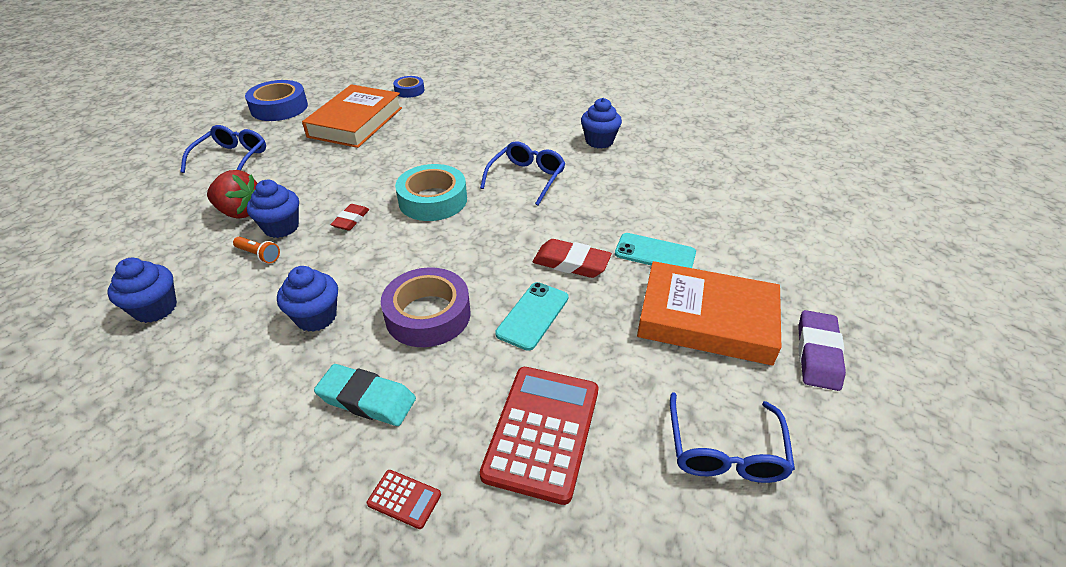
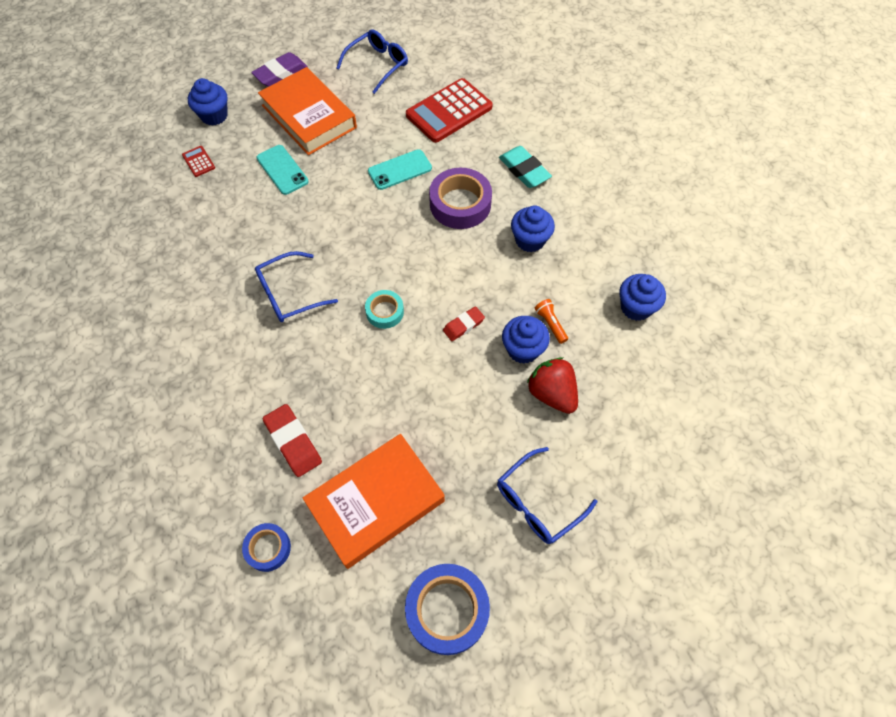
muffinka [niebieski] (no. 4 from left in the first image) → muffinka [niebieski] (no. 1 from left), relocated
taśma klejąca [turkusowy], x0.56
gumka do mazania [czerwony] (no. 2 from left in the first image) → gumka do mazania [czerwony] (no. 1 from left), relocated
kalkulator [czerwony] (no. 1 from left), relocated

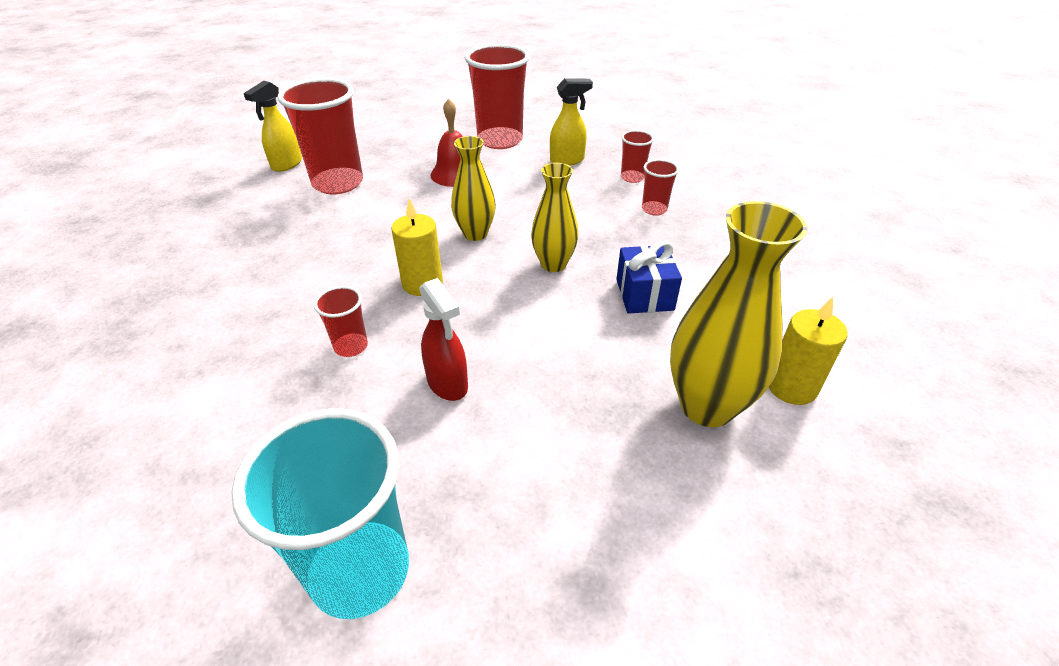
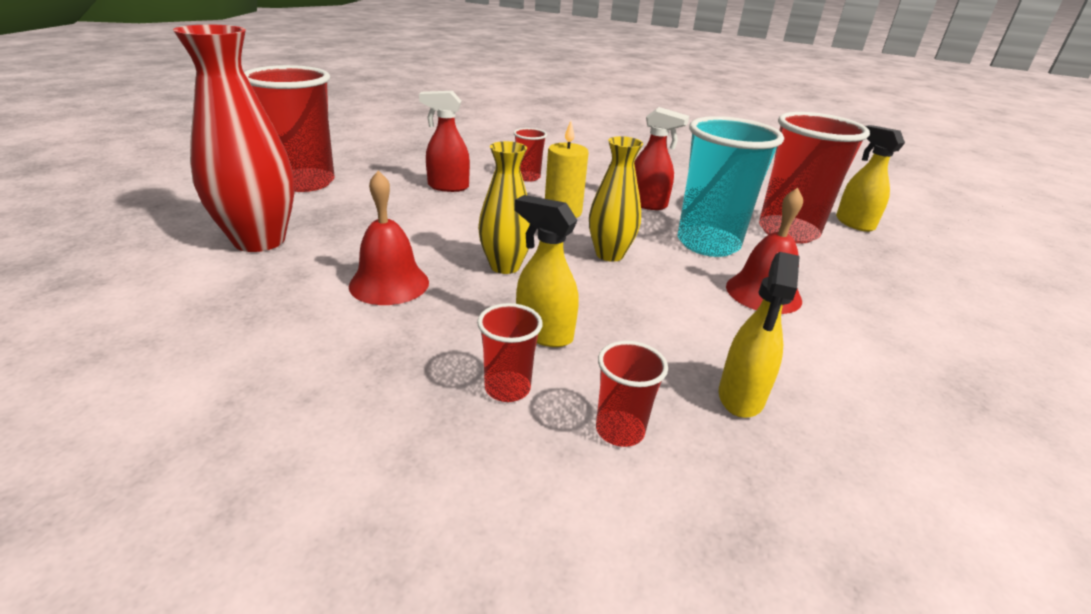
szklanka [czerwony] (no. 3 from left in the first image) → szklanka [czerwony] (no. 1 from left), relocated
wazon [żółty] (no. 3 from left) → wazon [czerwony]
prezent [niebieski] → dzwonek [czerwony] (no. 1 from left)
świeca [żółty] (no. 2 from left) → -
szklanka [turkusowy], relocated
- → spryskiwacz [czerwony] (no. 2 from left)
- → spryskiwacz [żółty] (no. 1 from left)

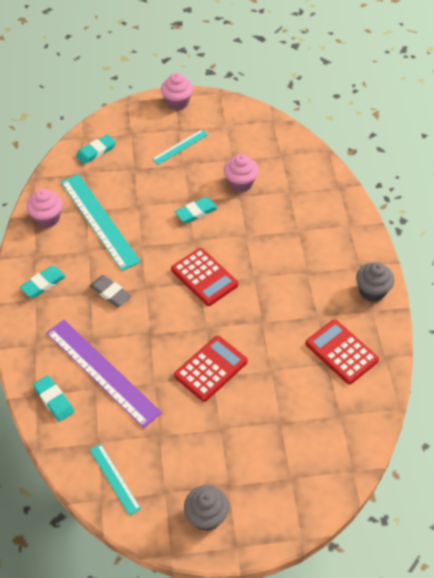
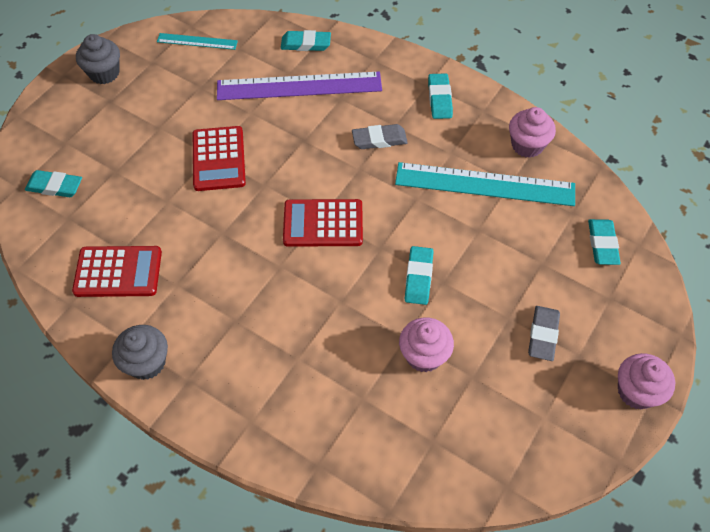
linijka [turkusowy] (no. 3 from left) → gumka do mazania [szary] (no. 2 from left)
- → gumka do mazania [turkusowy] (no. 1 from left)

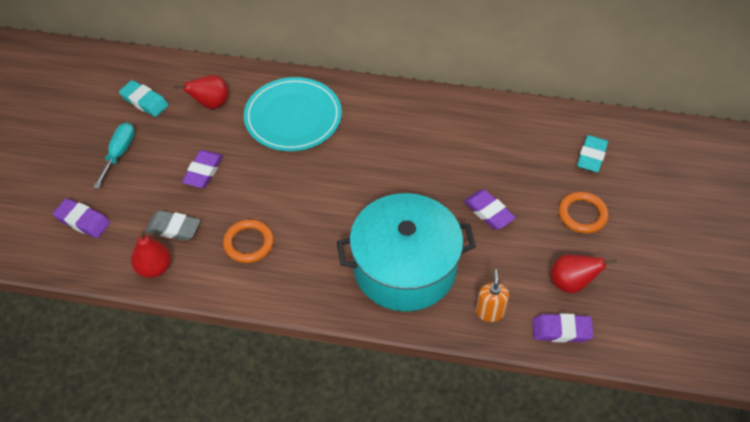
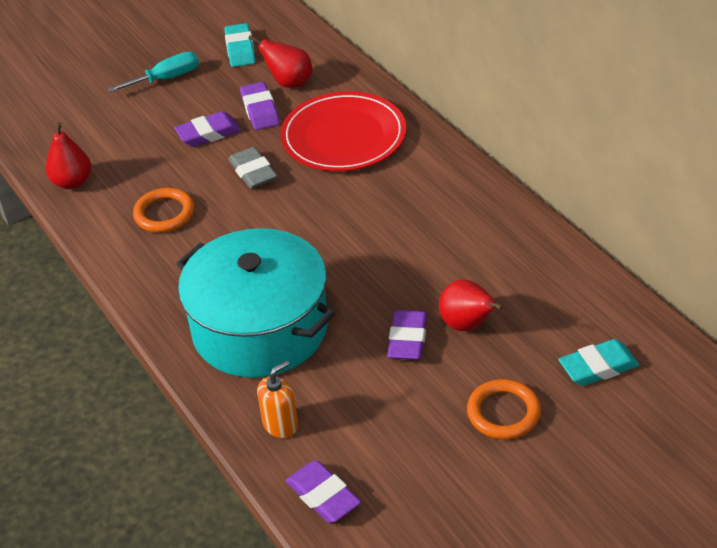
talerz [turkusowy] → talerz [czerwony]
gumka do mazania [fioletowy] (no. 1 from left in the first image) → gumka do mazania [fioletowy] (no. 2 from left), relocated
gumka do mazania [szary], relocated
gruszka [czerwony] (no. 3 from left), relocated

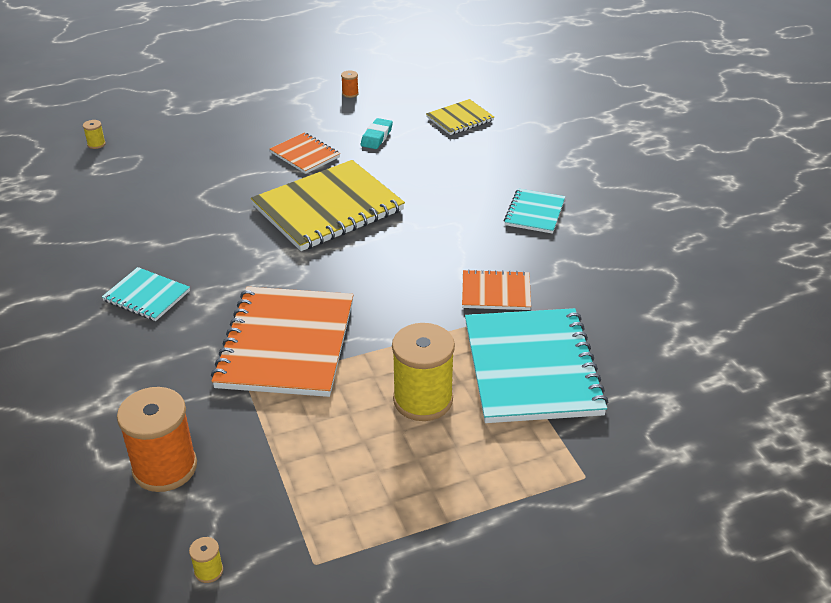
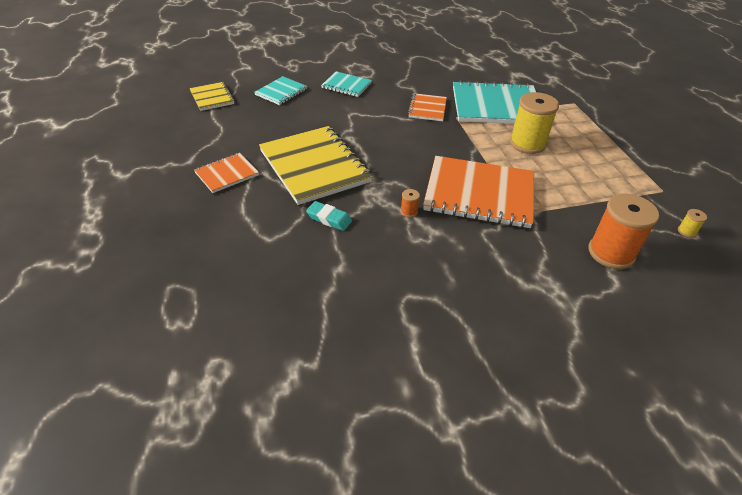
szpulka [pomarańczowy] (no. 2 from left in the first image) → szpulka [pomarańczowy] (no. 1 from left), relocated
gumka do mazania [turkusowy], relocated
szpulka [żółty] (no. 1 from left) → -
zeszyt [turkusowy] (no. 1 from left), relocated

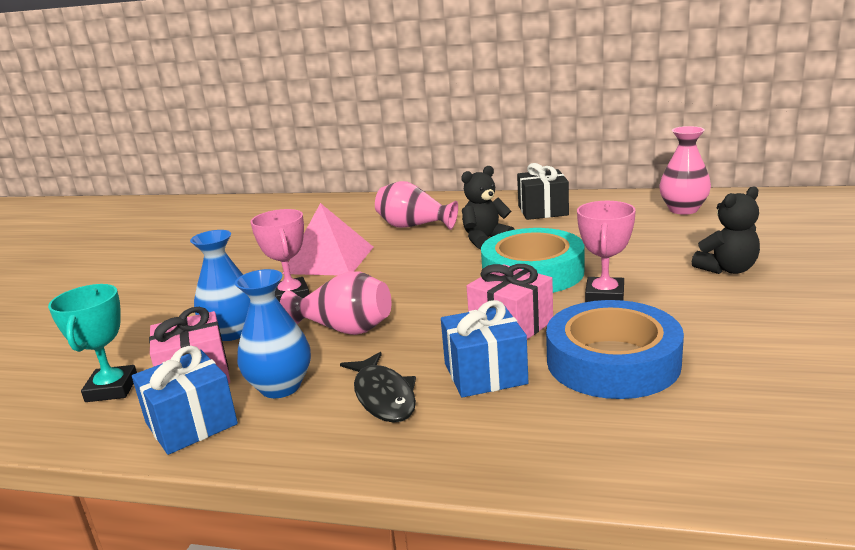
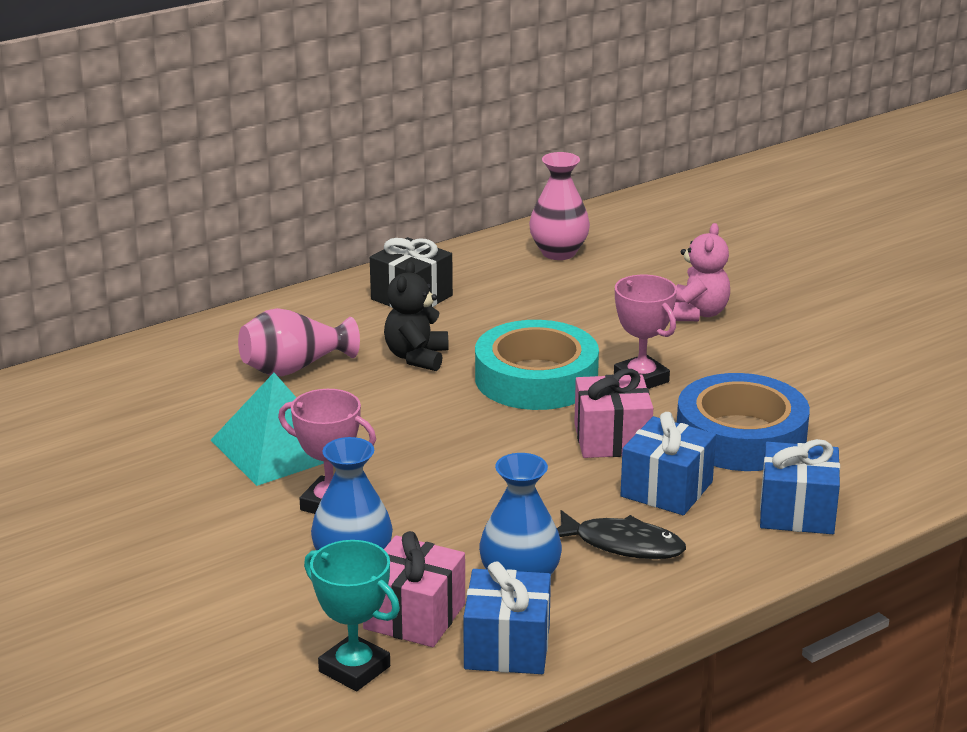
miś [czarny] (no. 2 from left) → miś [różowy]
piramida [różowy] → piramida [turkusowy]
wazon [różowy] (no. 1 from left) → -
- → prezent [niebieski] (no. 3 from left)

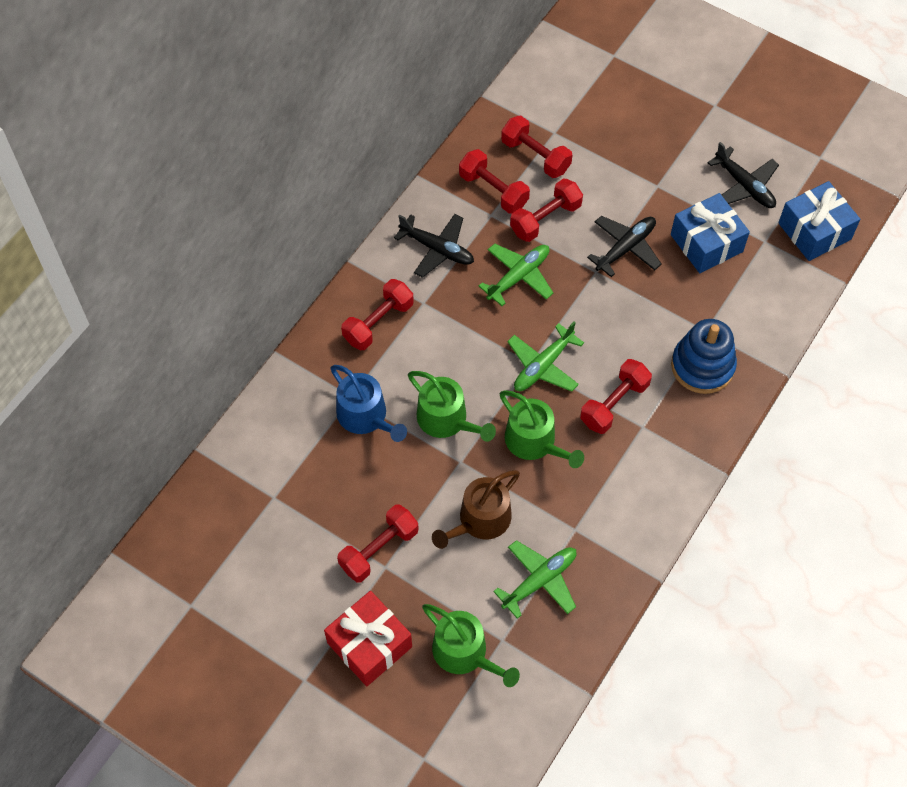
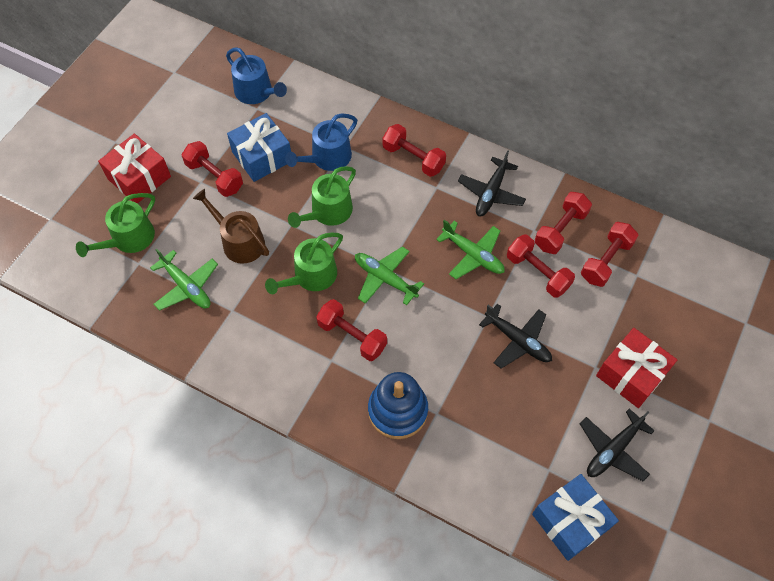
prezent [niebieski] (no. 1 from left), relocated
- → konewka [niebieski] (no. 1 from left)
- → prezent [czerwony] (no. 2 from left)

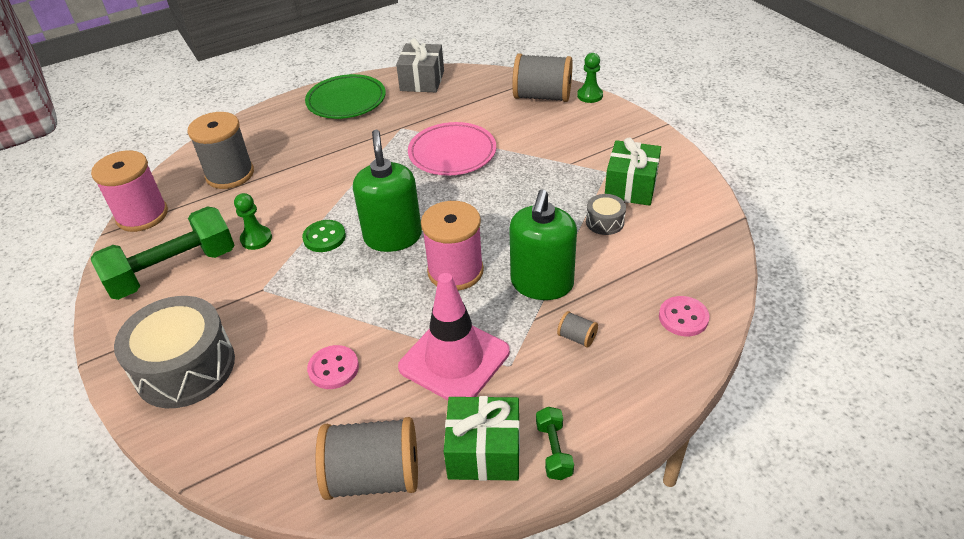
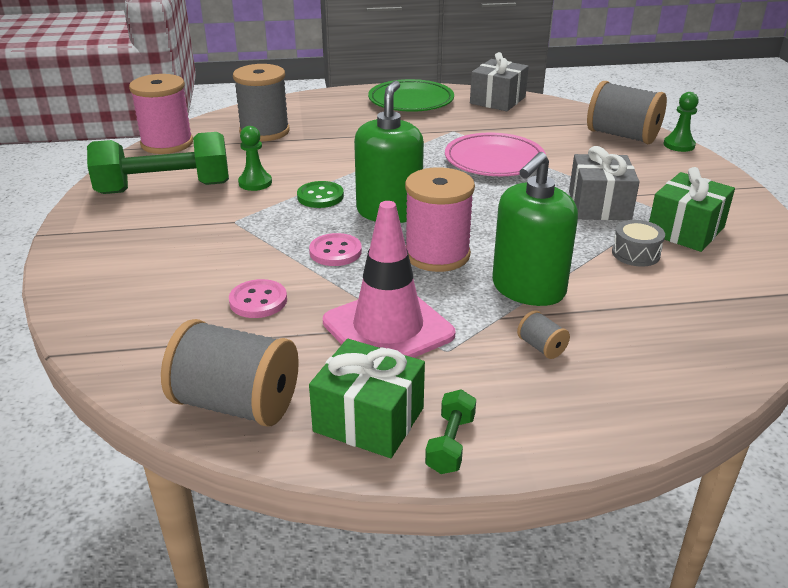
bęben [szary] (no. 1 from left) → -
guzik [różowy] (no. 2 from left), relocated
- → prezent [szary] (no. 2 from left)

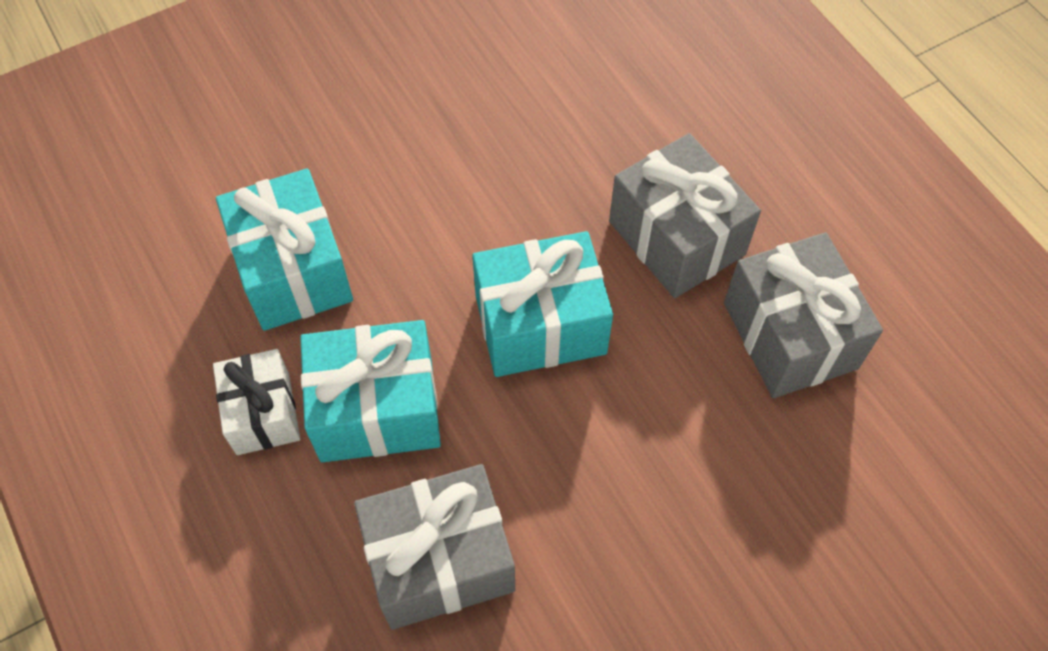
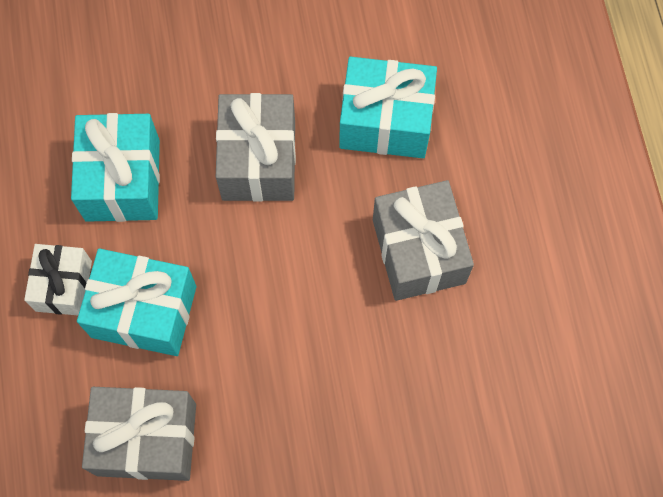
prezent [turkusowy] (no. 3 from left), relocated
prezent [szary] (no. 3 from left in the first image) → prezent [szary] (no. 2 from left), relocated

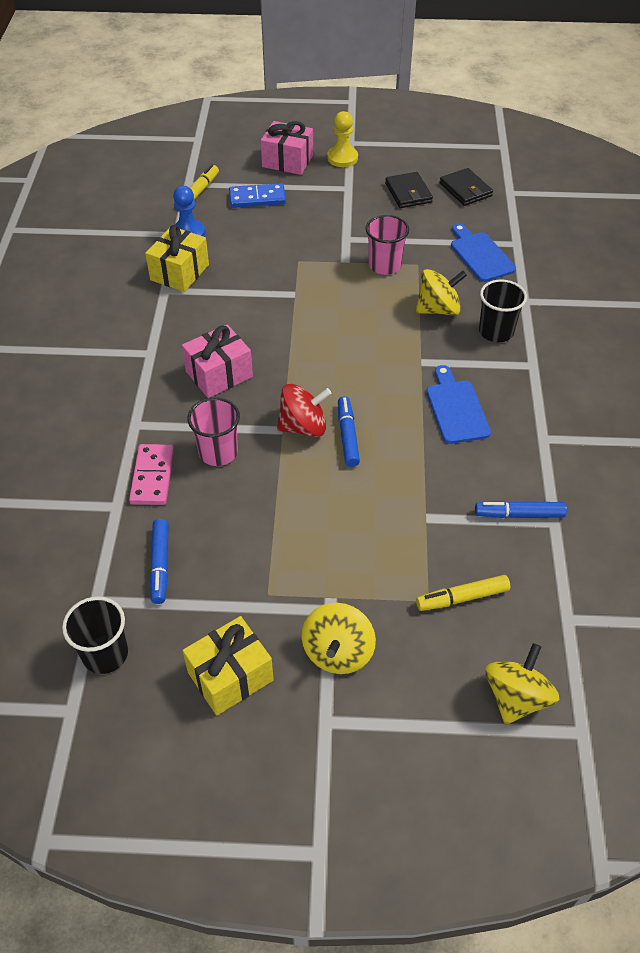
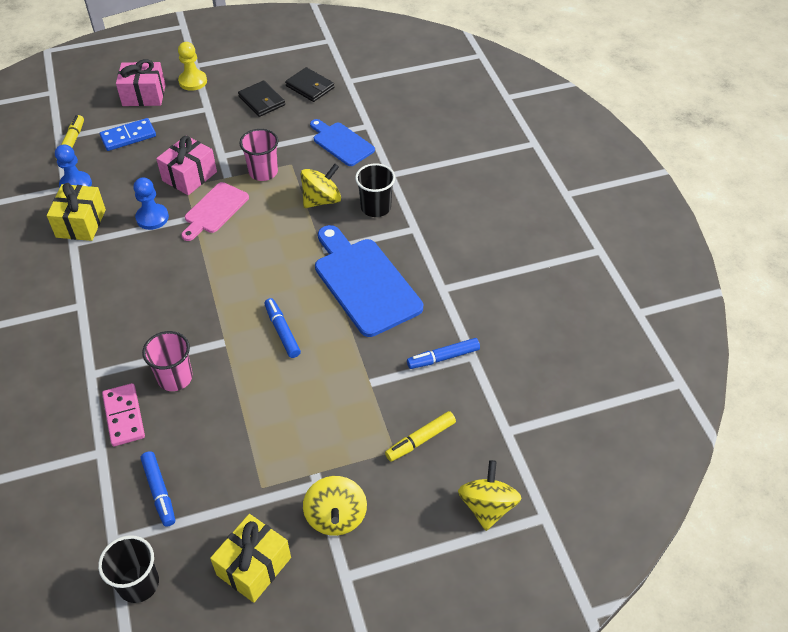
prezent [różowy] (no. 1 from left in the first image) → prezent [różowy] (no. 2 from left), relocated
deska do krojenia [niebieski] (no. 1 from left in the first image) → deska do krojenia [niebieski] (no. 2 from left), x1.68
bączek [czerwony] → -
- → pionek [niebieski] (no. 2 from left)
- → deska do krojenia [różowy]

